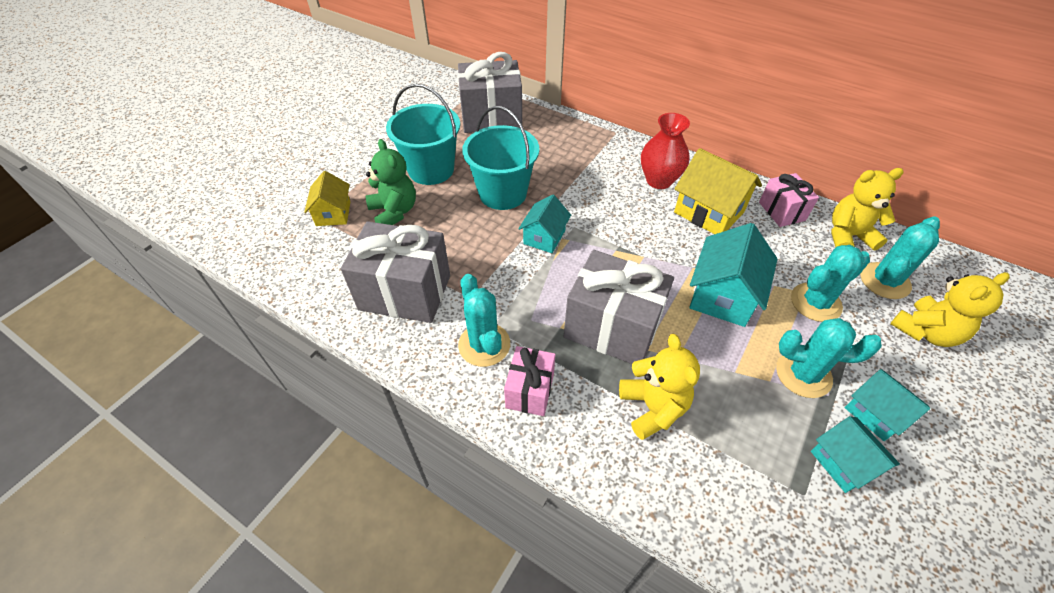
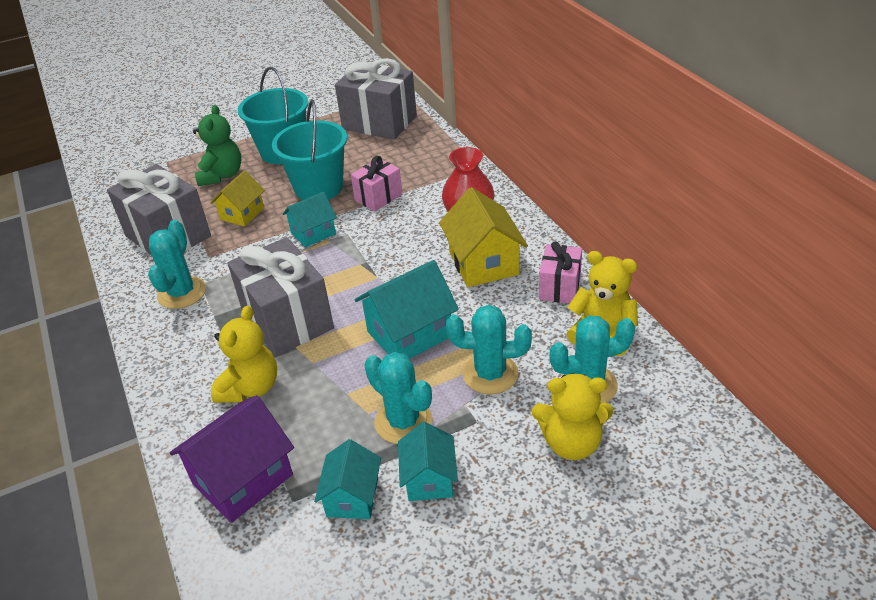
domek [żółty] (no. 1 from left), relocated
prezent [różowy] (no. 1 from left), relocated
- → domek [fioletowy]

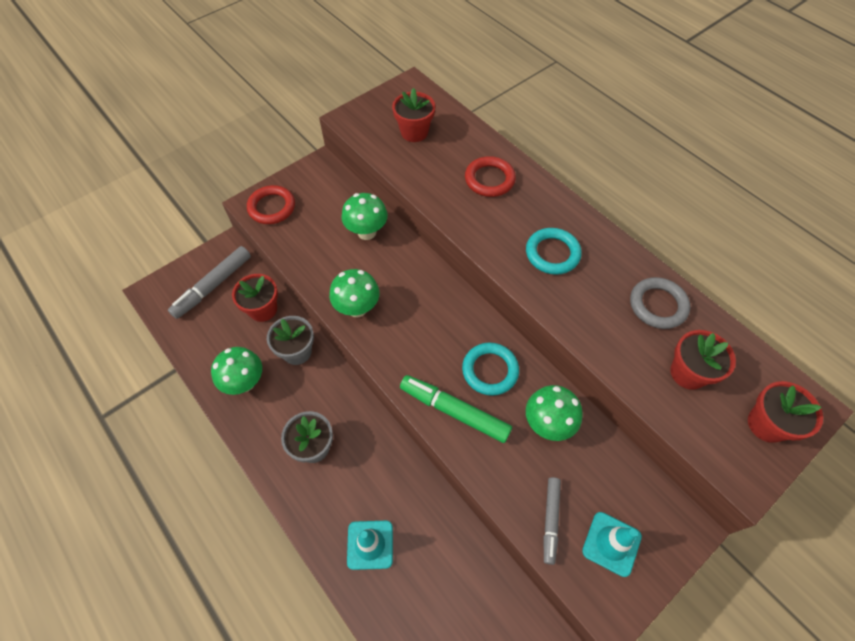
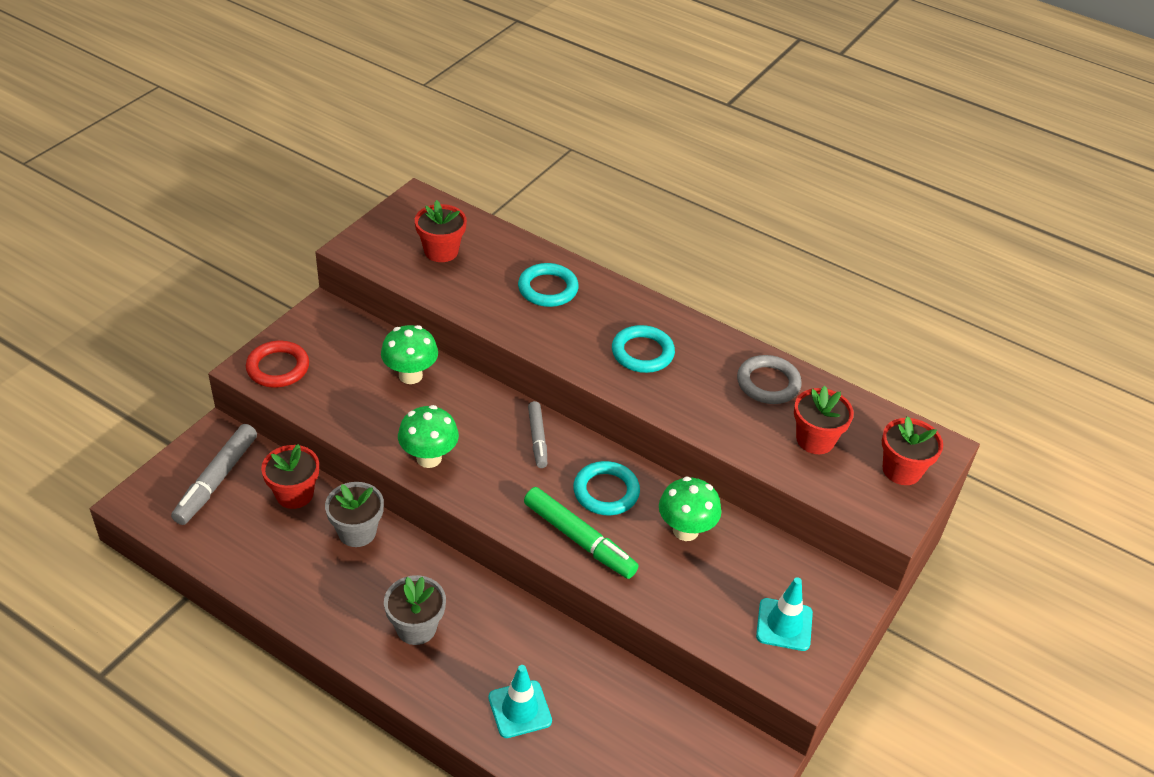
pierścień [czerwony] (no. 2 from left) → pierścień [turkusowy] (no. 1 from left)
grzyb [zielony] (no. 1 from left) → -
flamaster [zielony], 150 degrees counterclockwise
flamaster [szary] (no. 2 from left), relocated

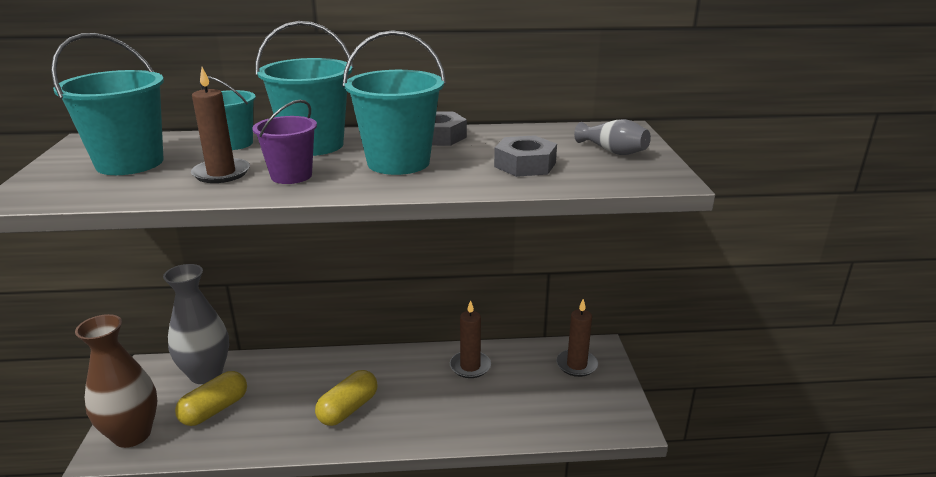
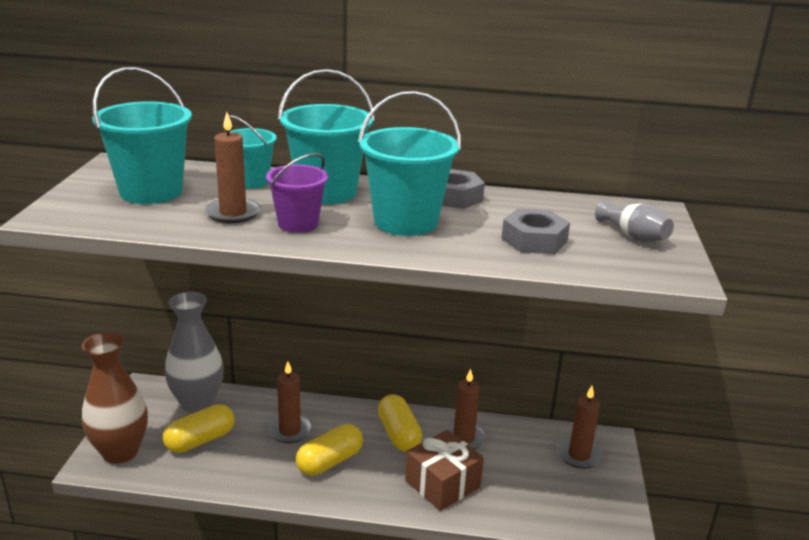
- → świeca [brązowy] (no. 2 from left)
- → kapsułka [żółty] (no. 3 from left)
- → prezent [brązowy]

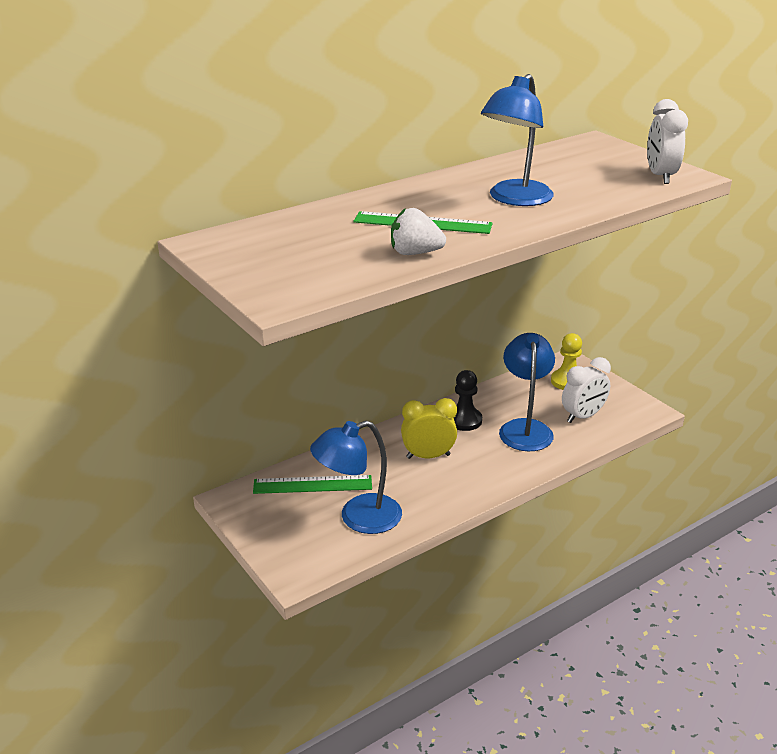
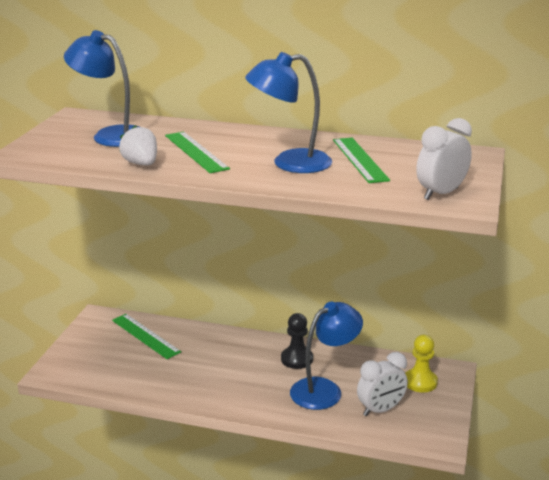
budzik [biały] (no. 1 from left), 45 degrees counterclockwise
budzik [żółty] → -
lampka [niebieski] (no. 1 from left), relocated
- → linijka [zielony] (no. 3 from left)

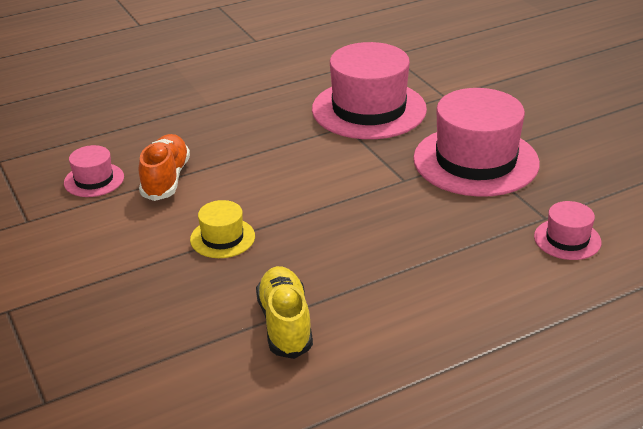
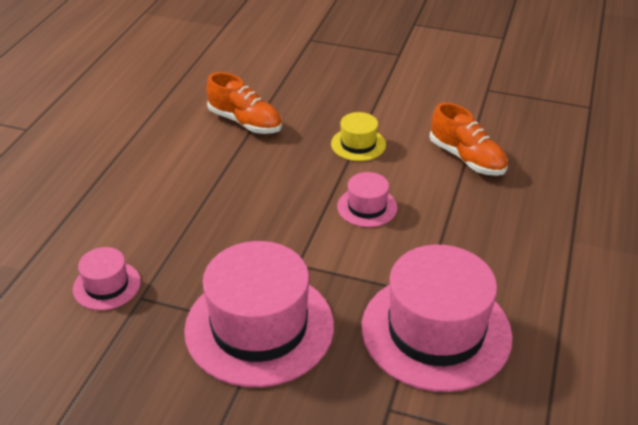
kapelusz [różowy] (no. 1 from left in the first image) → kapelusz [różowy] (no. 3 from left), relocated
but [żółty] → but [pomarańczowy] (no. 1 from left)

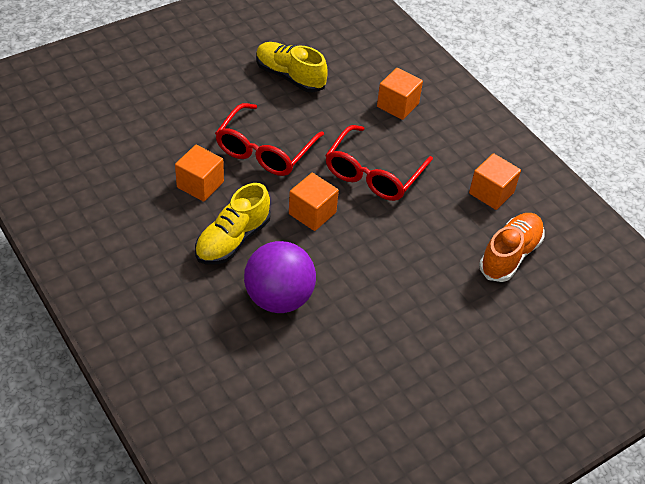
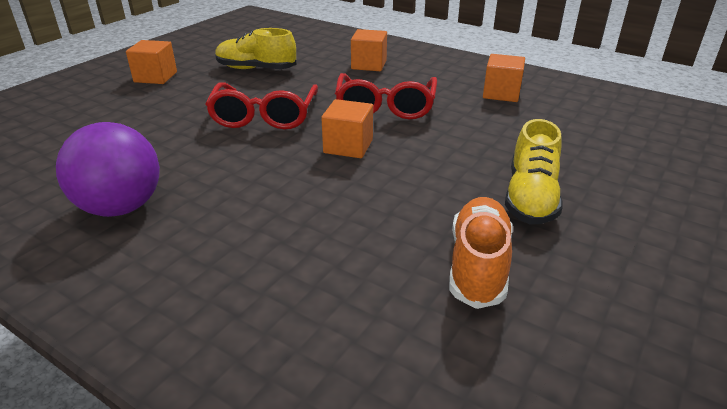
sześcian [pomarańczowy] (no. 1 from left), relocated
but [żółty] (no. 1 from left in the first image) → but [żółty] (no. 2 from left), relocated
but [pomarańczowy], relocated
piłka [fioletowy], relocated

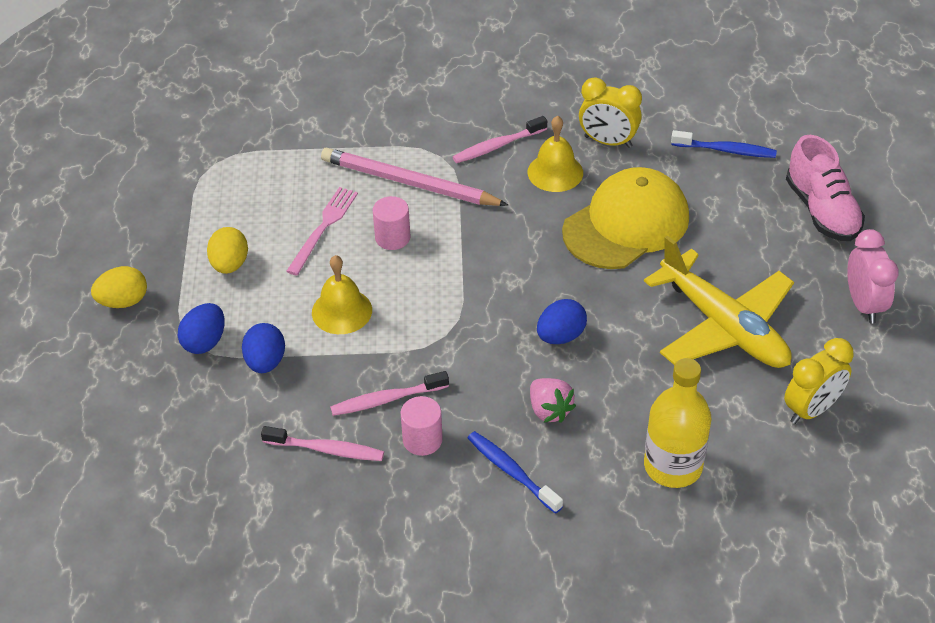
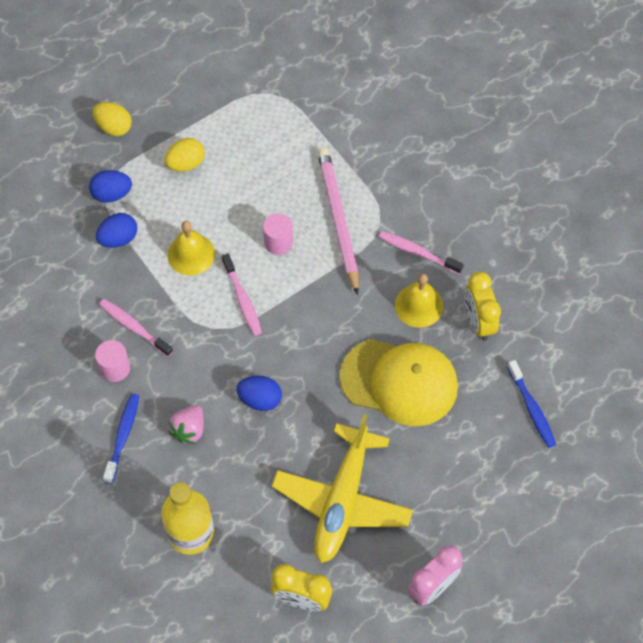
but [różowy] → -
widelec [różowy] → -
szczoteczka do zębów [różowy] (no. 1 from left in the first image) → szczoteczka do zębów [różowy] (no. 2 from left), relocated

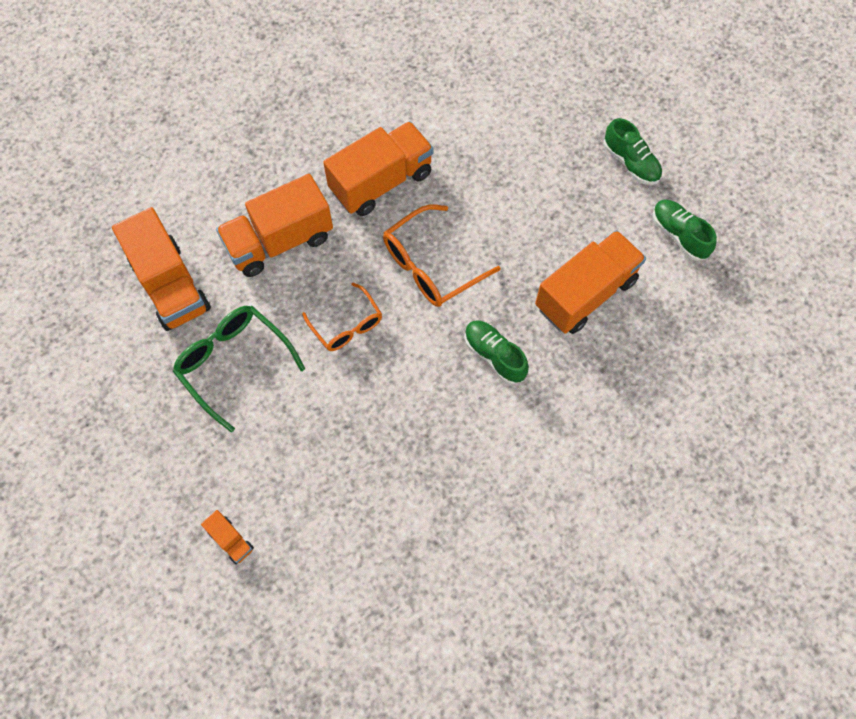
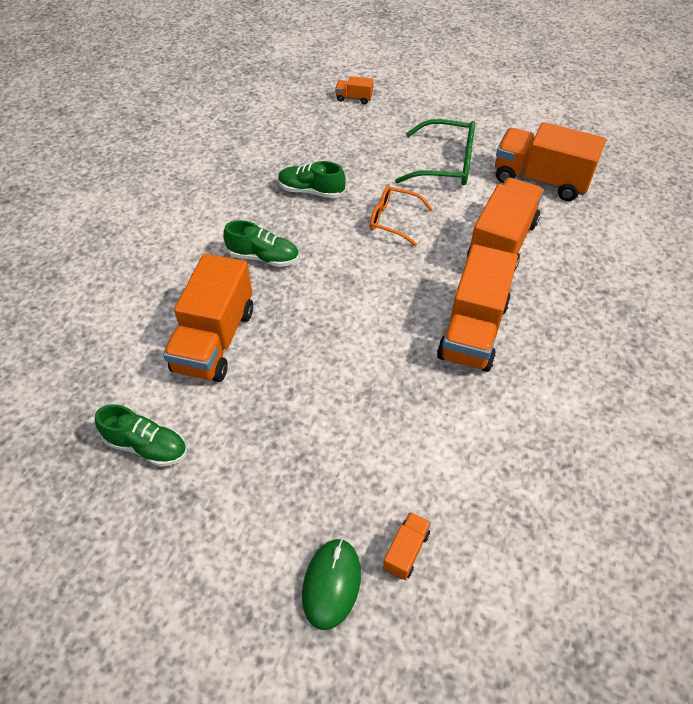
but [zielony] (no. 2 from left in the first image) → but [zielony] (no. 3 from left), relocated
okulary [pomarańczowy] (no. 2 from left) → -
- → ciężarówka [pomarańczowy] (no. 3 from left)
- → myszka [zielony]

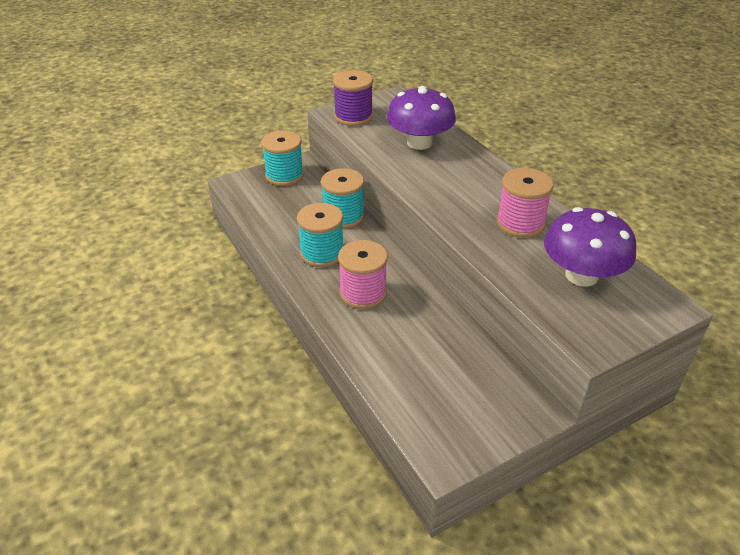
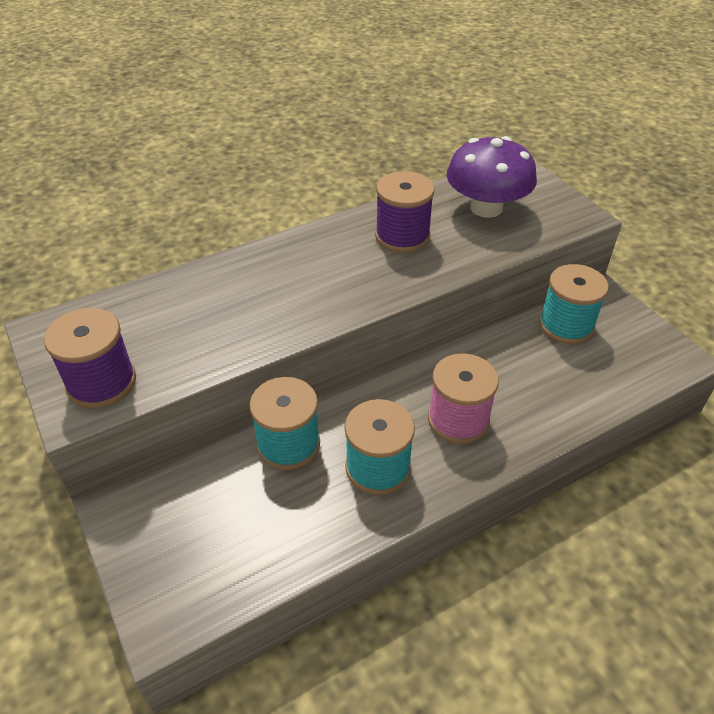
grzyb [fioletowy] (no. 1 from left) → -
szpulka [turkusowy] (no. 1 from left in the first image) → szpulka [turkusowy] (no. 3 from left), relocated
szpulka [różowy] (no. 2 from left) → szpulka [fioletowy] (no. 2 from left)

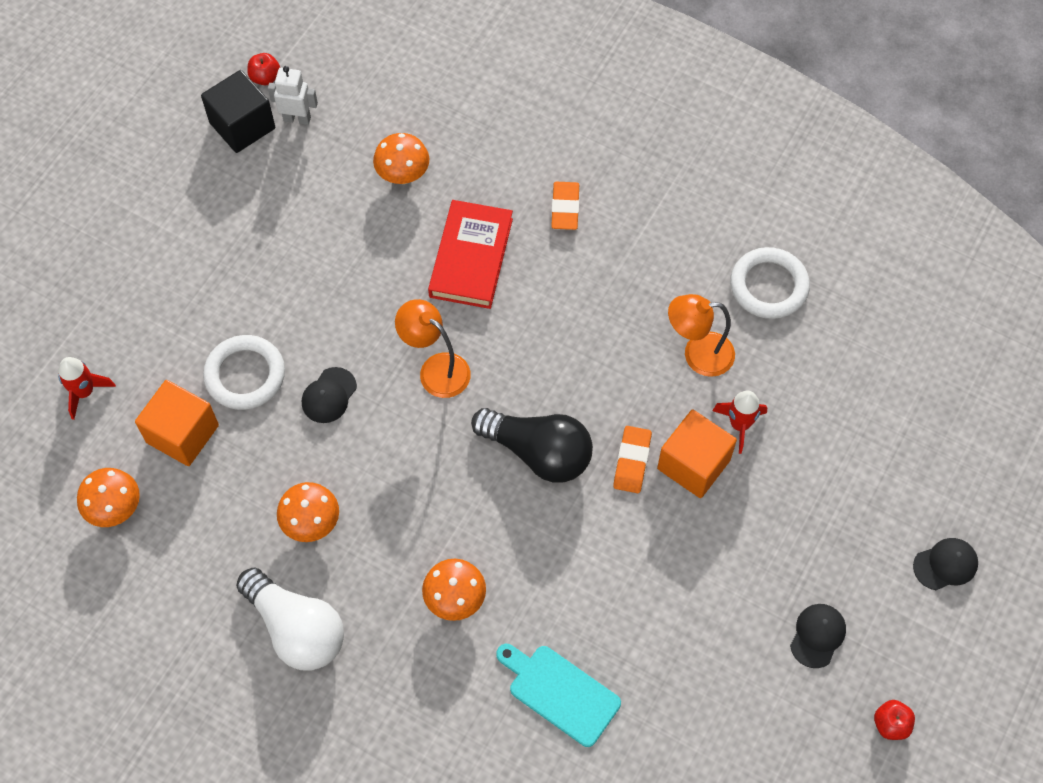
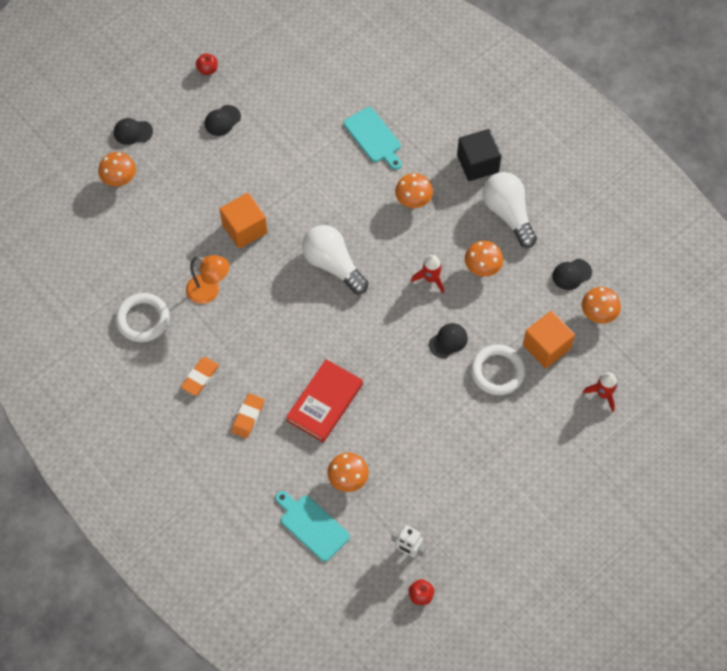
sześcian [czarny], relocated
lampka [pomarańczowy] (no. 1 from left) → -
rakieta [czerwony] (no. 2 from left in the first image) → rakieta [czerwony] (no. 1 from left), relocated
żarówka [czarny] → żarówka [biały] (no. 1 from left)
gumka do mazania [pomarańczowy] (no. 2 from left in the first image) → gumka do mazania [pomarańczowy] (no. 1 from left), relocated
- → grzyb [pomarańczowy] (no. 1 from left)
- → czapka [czarny] (no. 4 from left)
- → deska do krojenia [turkusowy] (no. 1 from left)

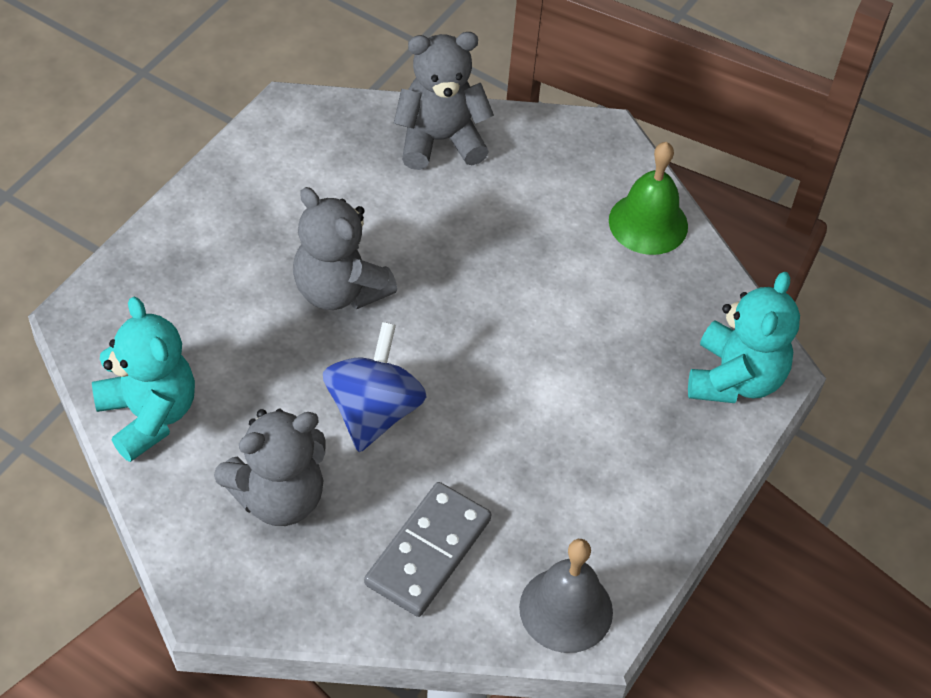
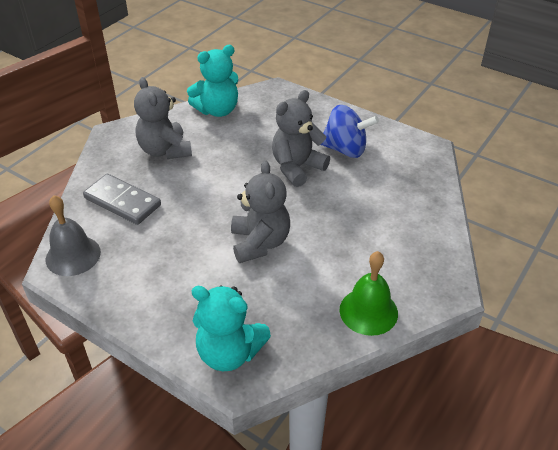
miś [szary] (no. 3 from left in the first image) → miś [szary] (no. 2 from left), relocated
bączek [niebieski], relocated

